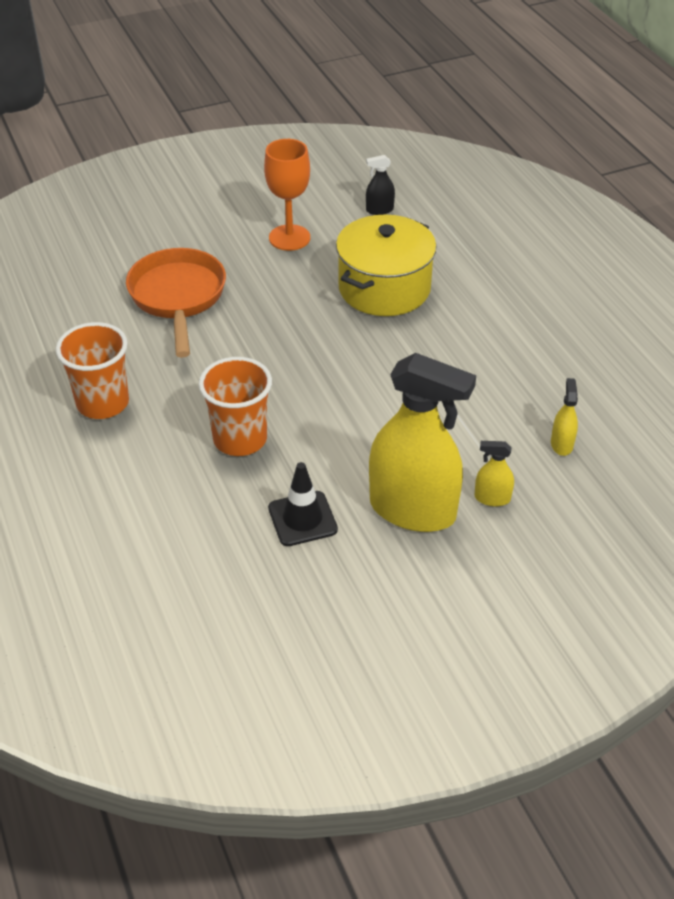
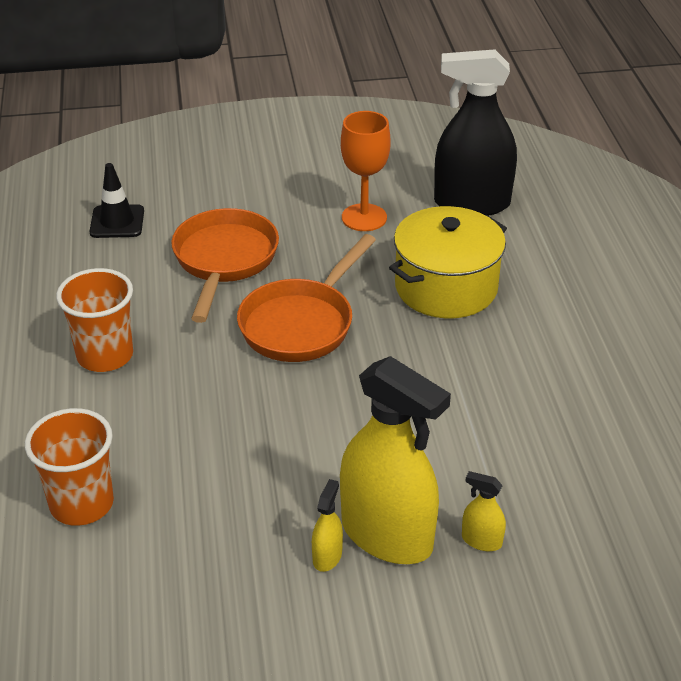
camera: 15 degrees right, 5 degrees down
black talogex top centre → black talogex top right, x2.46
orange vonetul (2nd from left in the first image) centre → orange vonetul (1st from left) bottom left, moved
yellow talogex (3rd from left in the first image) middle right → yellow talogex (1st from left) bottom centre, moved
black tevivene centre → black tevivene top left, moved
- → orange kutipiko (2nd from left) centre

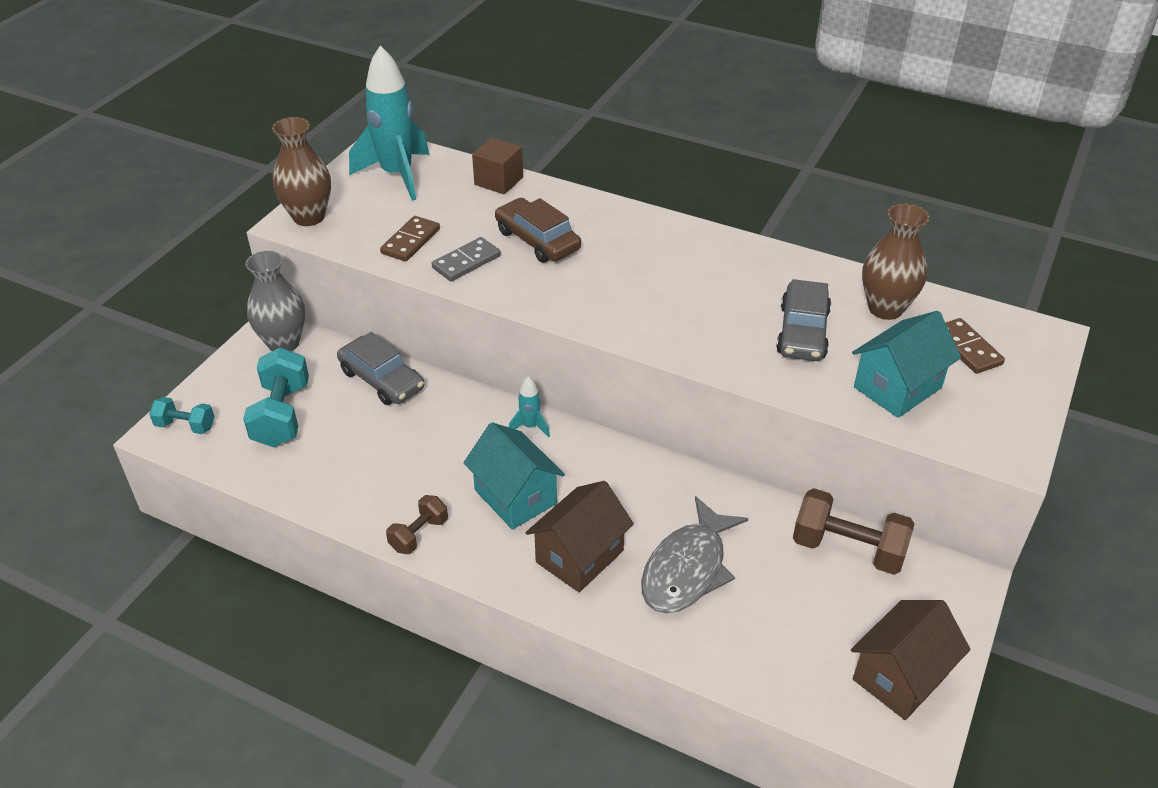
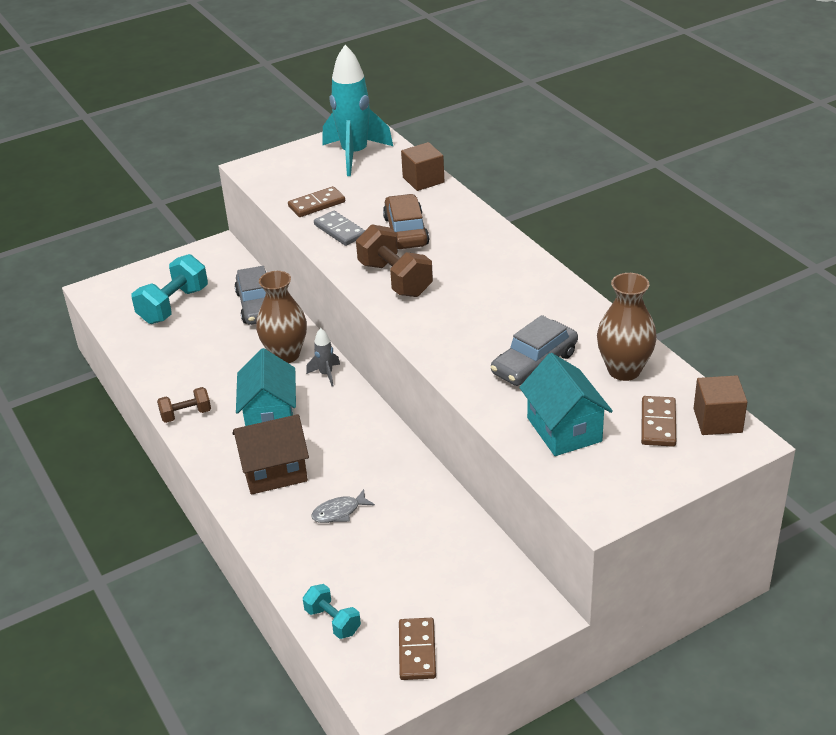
camera: 35 degrees right, 5 degrees down
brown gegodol (1st from left) top left → brown gegodol (1st from left) centre, moved
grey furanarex top centre, 60 degrees clockwise
grey gegodol middle left → -
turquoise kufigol (2nd from left) middle right, 75 degrees clockwise
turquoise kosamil (2nd from left) centre → grey kosamil centre
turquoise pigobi (1st from left in the first image) middle left → turquoise pigobi (2nd from left) bottom centre, moved
brown pigobi (2nd from left) bottom right → brown pigobi (2nd from left) centre, moved
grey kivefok bottom centre, x0.49
brown kufigol (2nd from left) bottom right → brown furanarex (2nd from left) bottom centre
- → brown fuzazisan (2nd from left) middle right

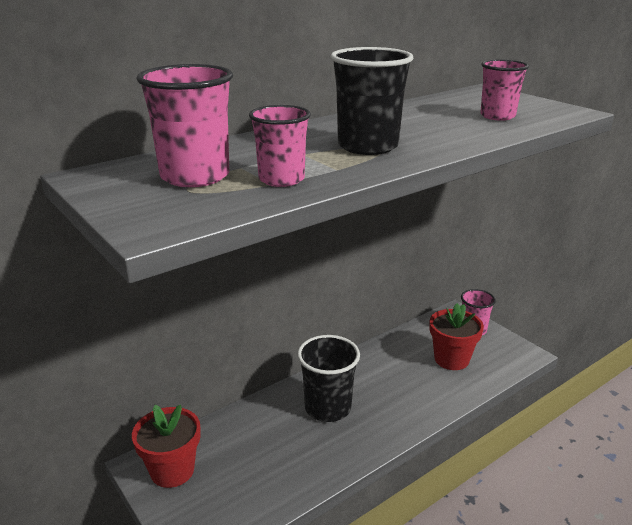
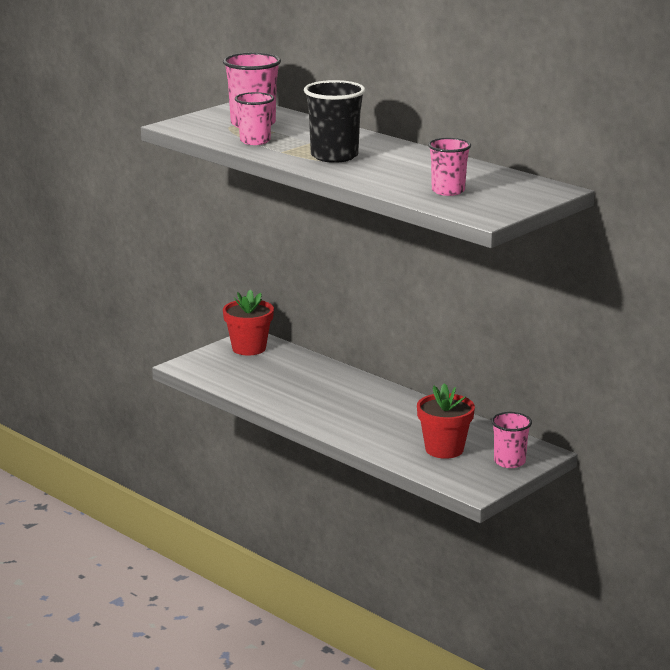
camera: 80 degrees right, 5 degrees down
black vonetul (1st from left) bottom centre → -

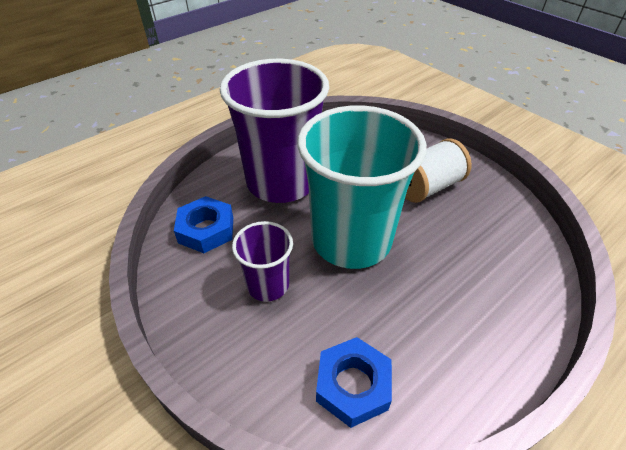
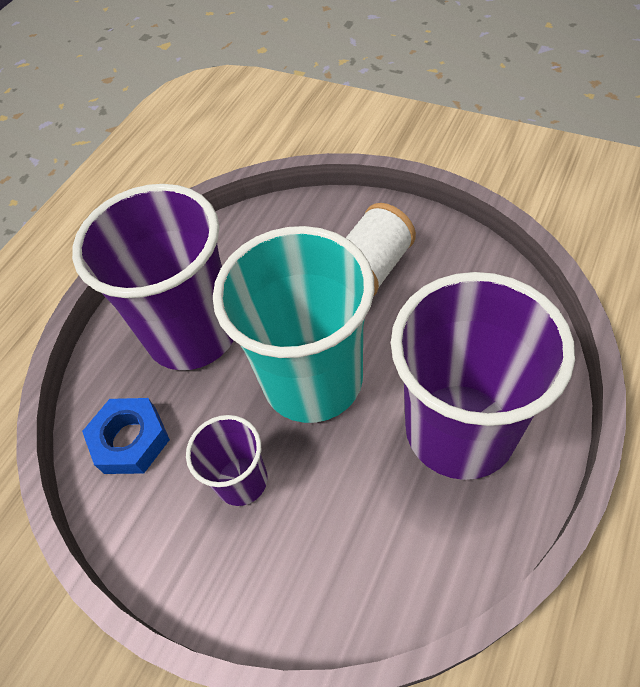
camera: 15 degrees left, 10 degrees up
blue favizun (2nd from left) bottom centre → -
- → purple vonetul (3rd from left) middle right

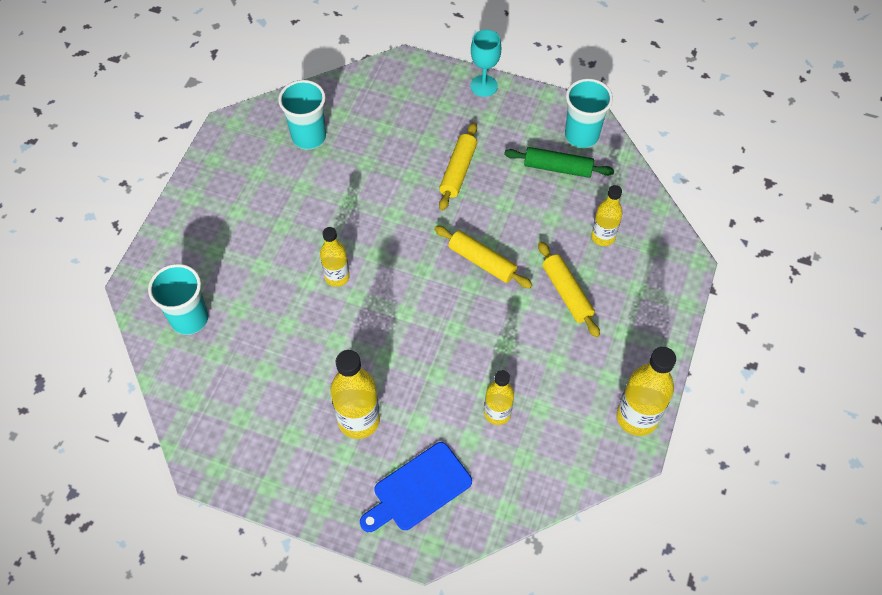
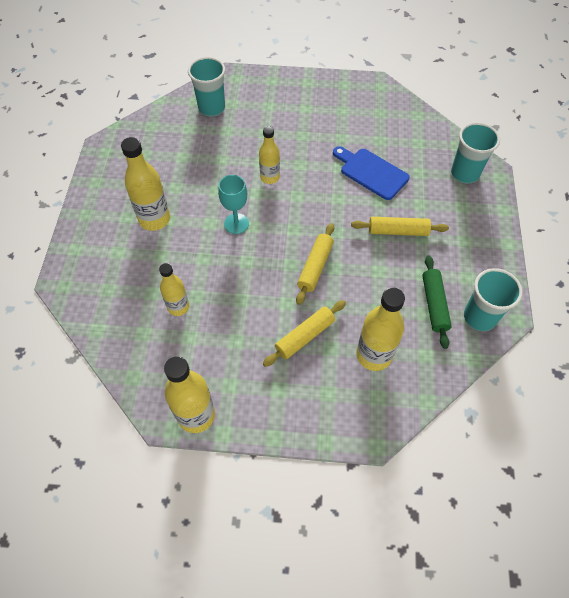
camera: 75 degrees right, 0 degrees up
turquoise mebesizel top centre → turquoise mebesizel centre, moved
turquoise vonetul (2nd from left) top centre → turquoise vonetul (2nd from left) top right, moved
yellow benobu (4th from left in the first image) middle right → yellow benobu (5th from left) middle right, x1.57
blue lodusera bottom centre → blue lodusera top centre, moved

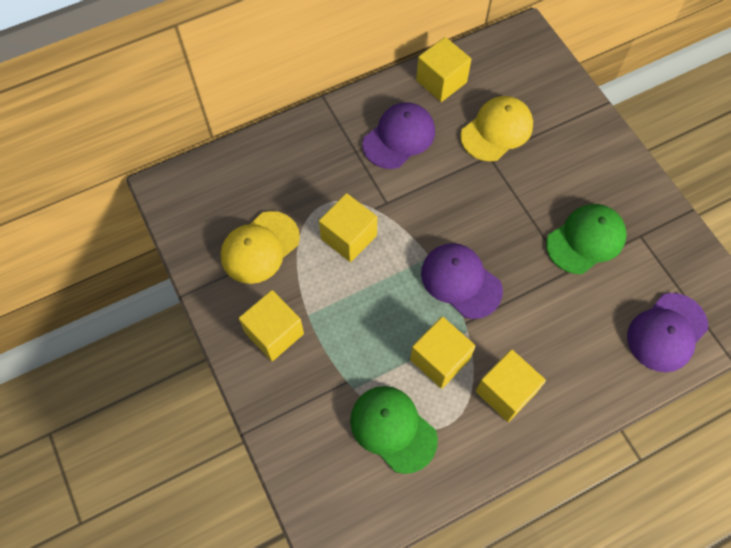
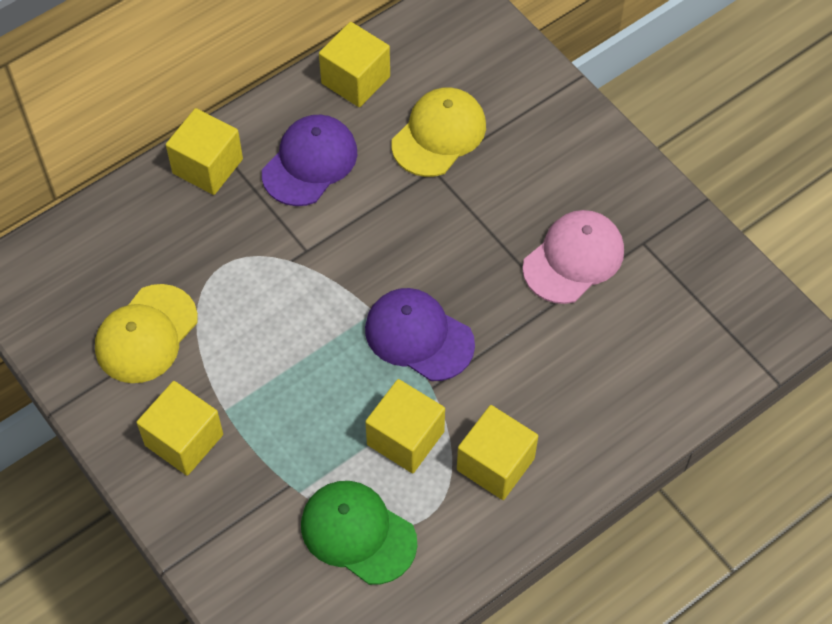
camera: 10 degrees left, 5 degrees down
yellow fuzazisan (2nd from left) centre → yellow fuzazisan (2nd from left) top left, moved
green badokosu (2nd from left) middle right → pink badokosu middle right
purple badokosu (3rd from left) middle right → -

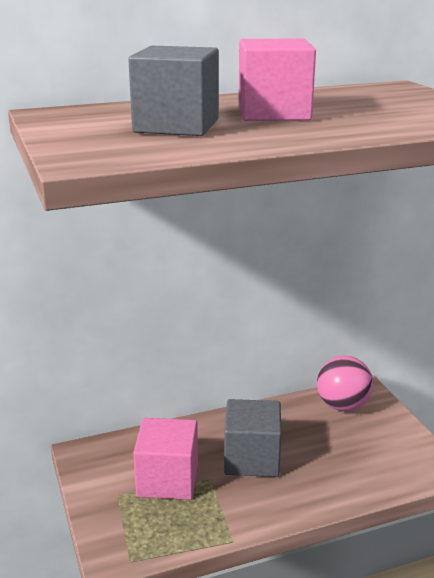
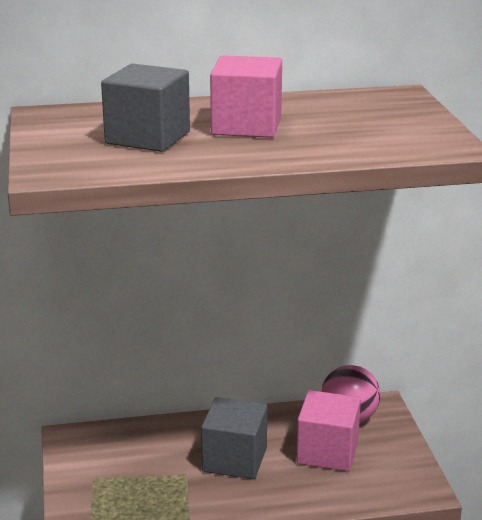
camera: 10 degrees right, 0 degrees up
pink fuzazisan (1st from left in the first image) bottom centre → pink fuzazisan (2nd from left) bottom right, moved

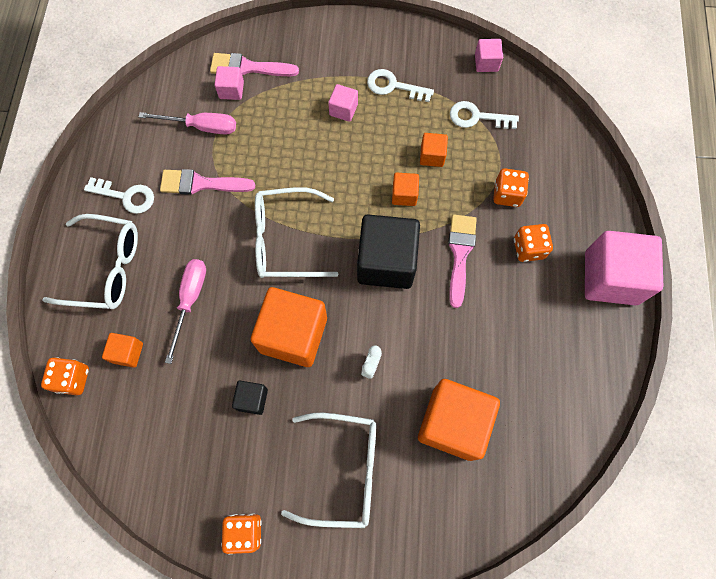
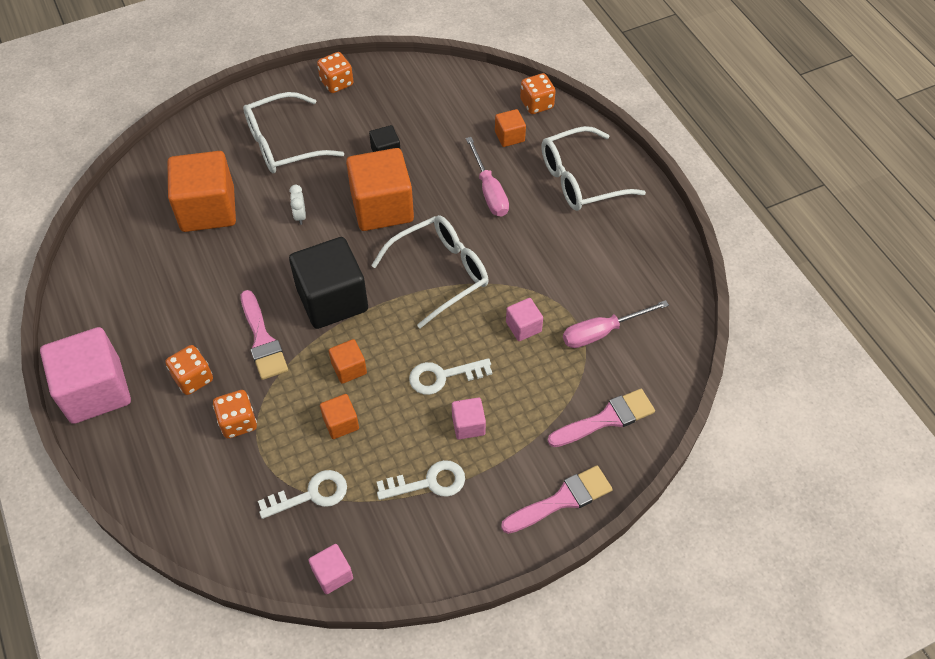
camera: 150 degrees right, 15 degrees down
pink fuzazisan (1st from left in the first image) top left → pink fuzazisan (4th from left) centre, moved
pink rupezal (1st from left in the first image) top left → pink rupezal (2nd from left) bottom centre, moved
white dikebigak (1st from left in the first image) middle left → white dikebigak (3rd from left) centre, moved

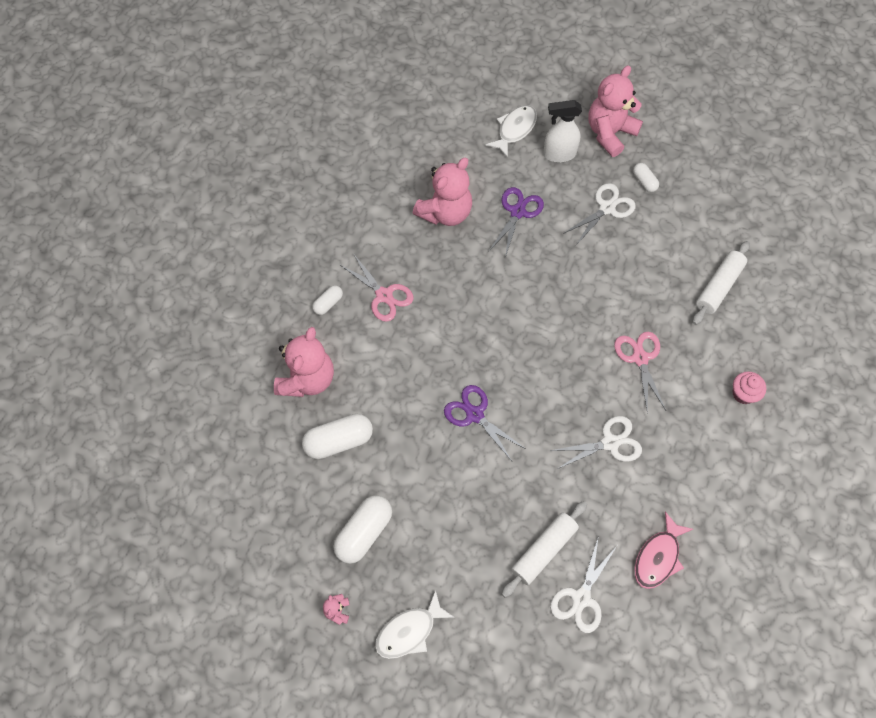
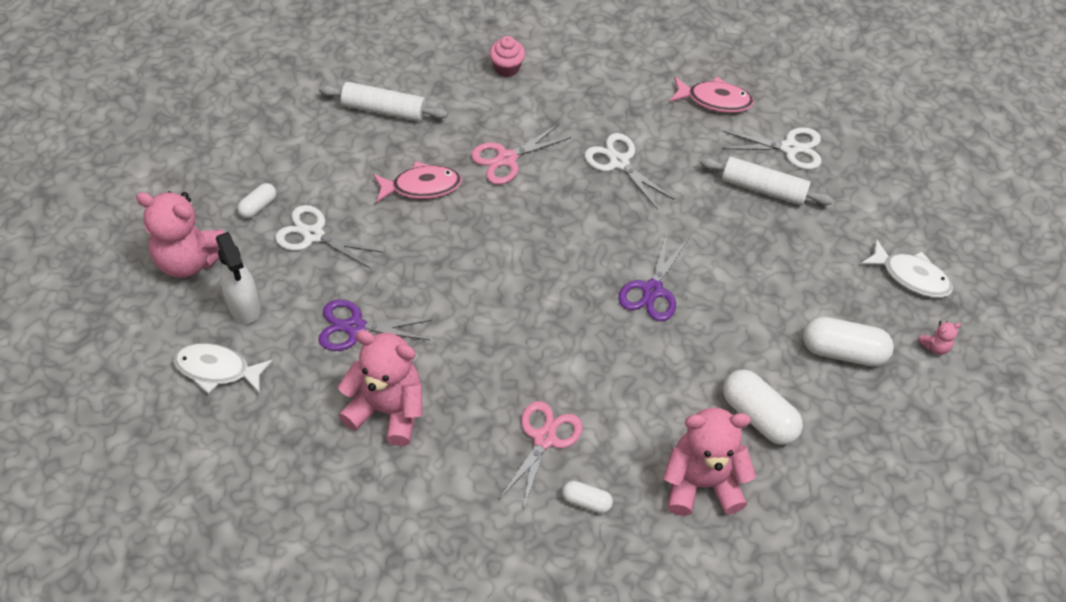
camera: 115 degrees left, 10 degrees down
- → pink kivefok (1st from left) top centre

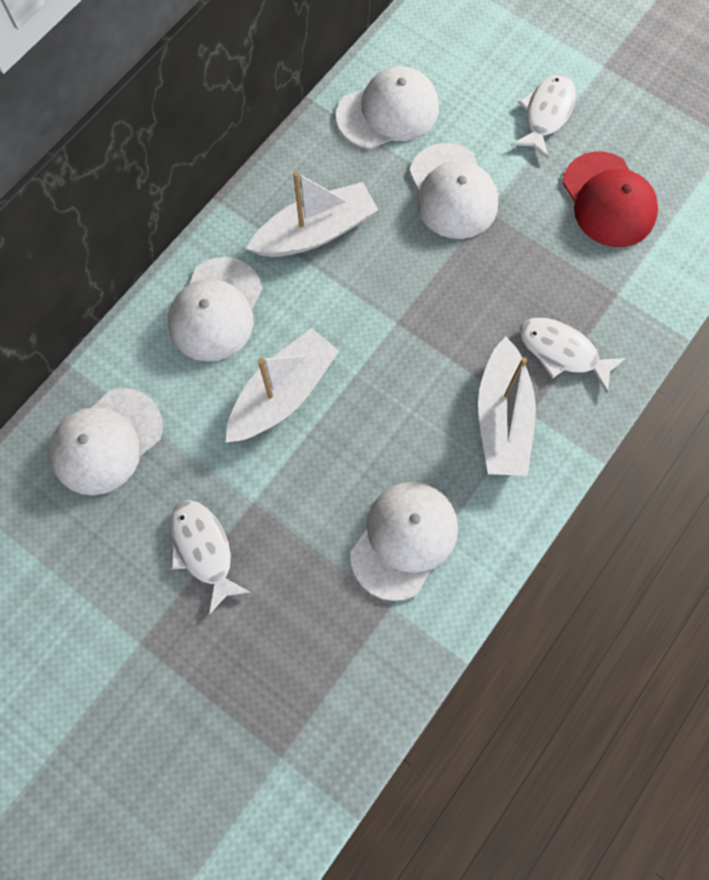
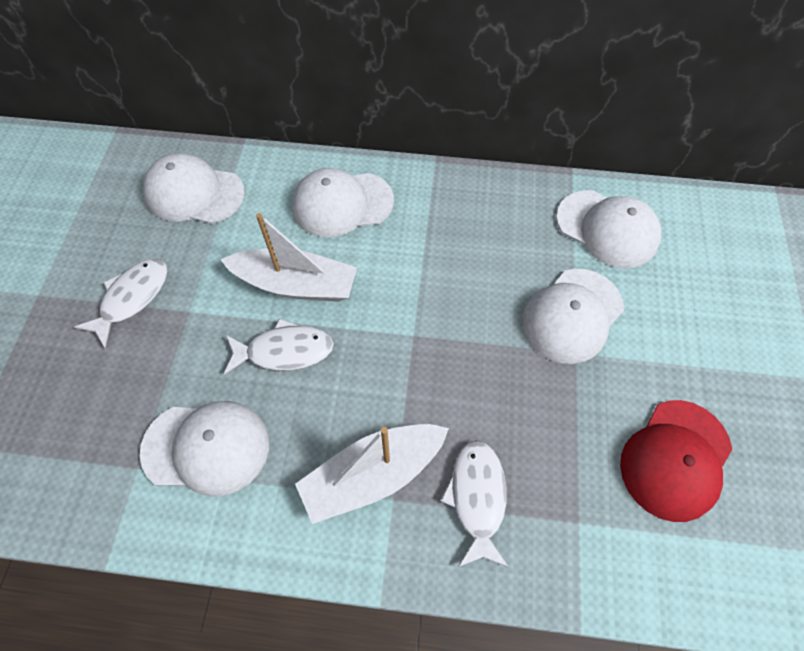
camera: 60 degrees right, 10 degrees down
white kivefok (2nd from left) top right → white kivefok (2nd from left) centre, moved
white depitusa (2nd from left) top centre → -

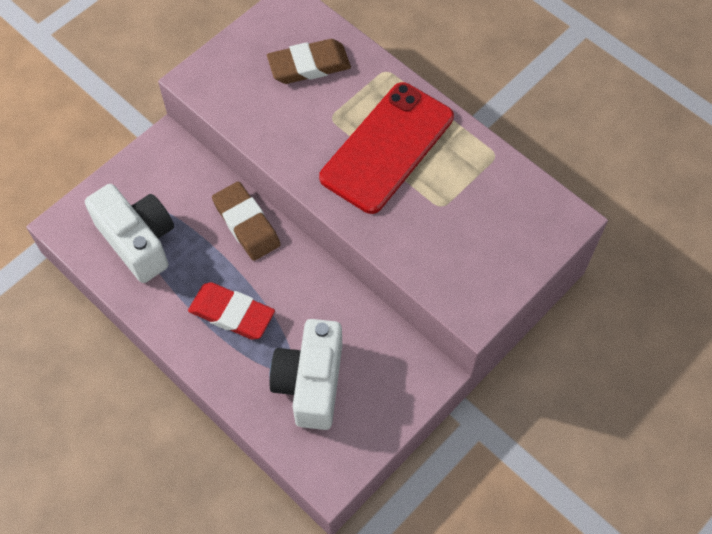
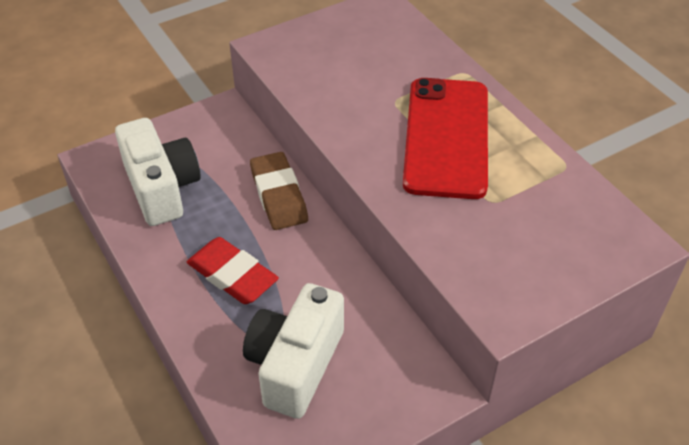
camera: 15 degrees right, 15 degrees down
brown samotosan (2nd from left) top centre → -
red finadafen top centre, 45 degrees counterclockwise

